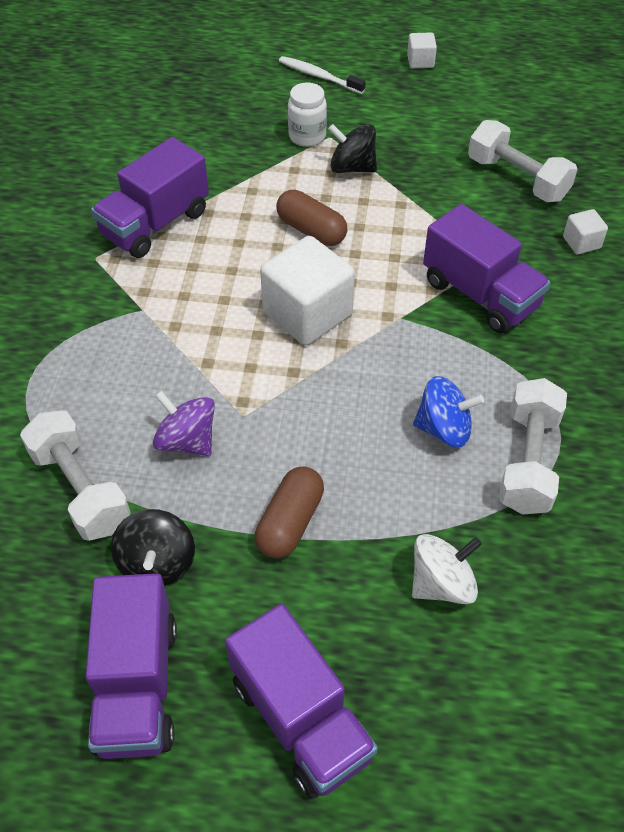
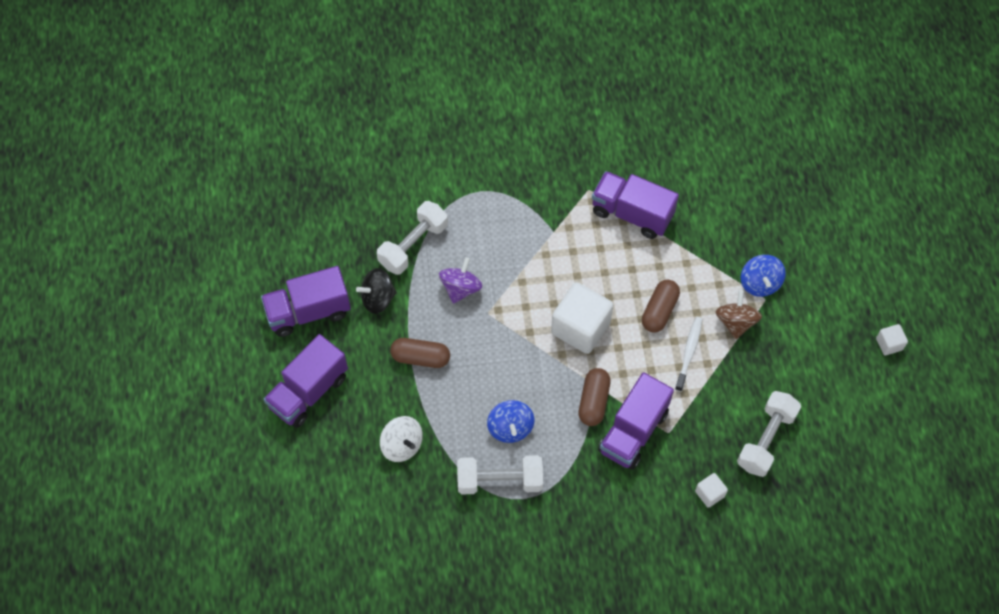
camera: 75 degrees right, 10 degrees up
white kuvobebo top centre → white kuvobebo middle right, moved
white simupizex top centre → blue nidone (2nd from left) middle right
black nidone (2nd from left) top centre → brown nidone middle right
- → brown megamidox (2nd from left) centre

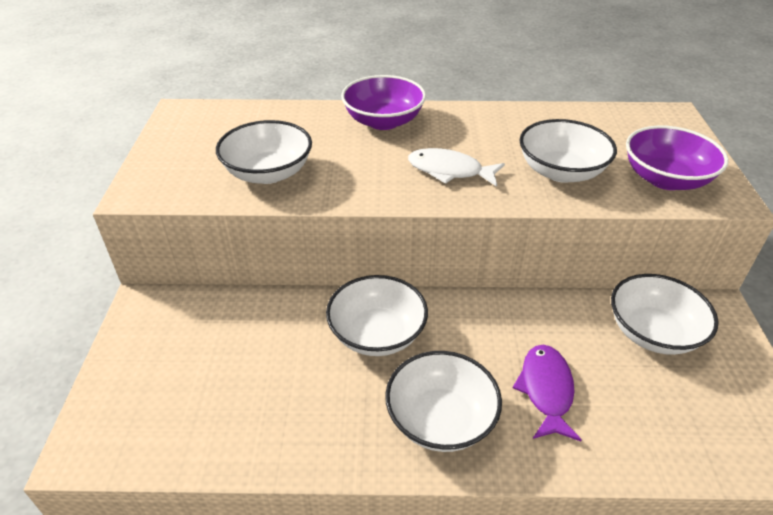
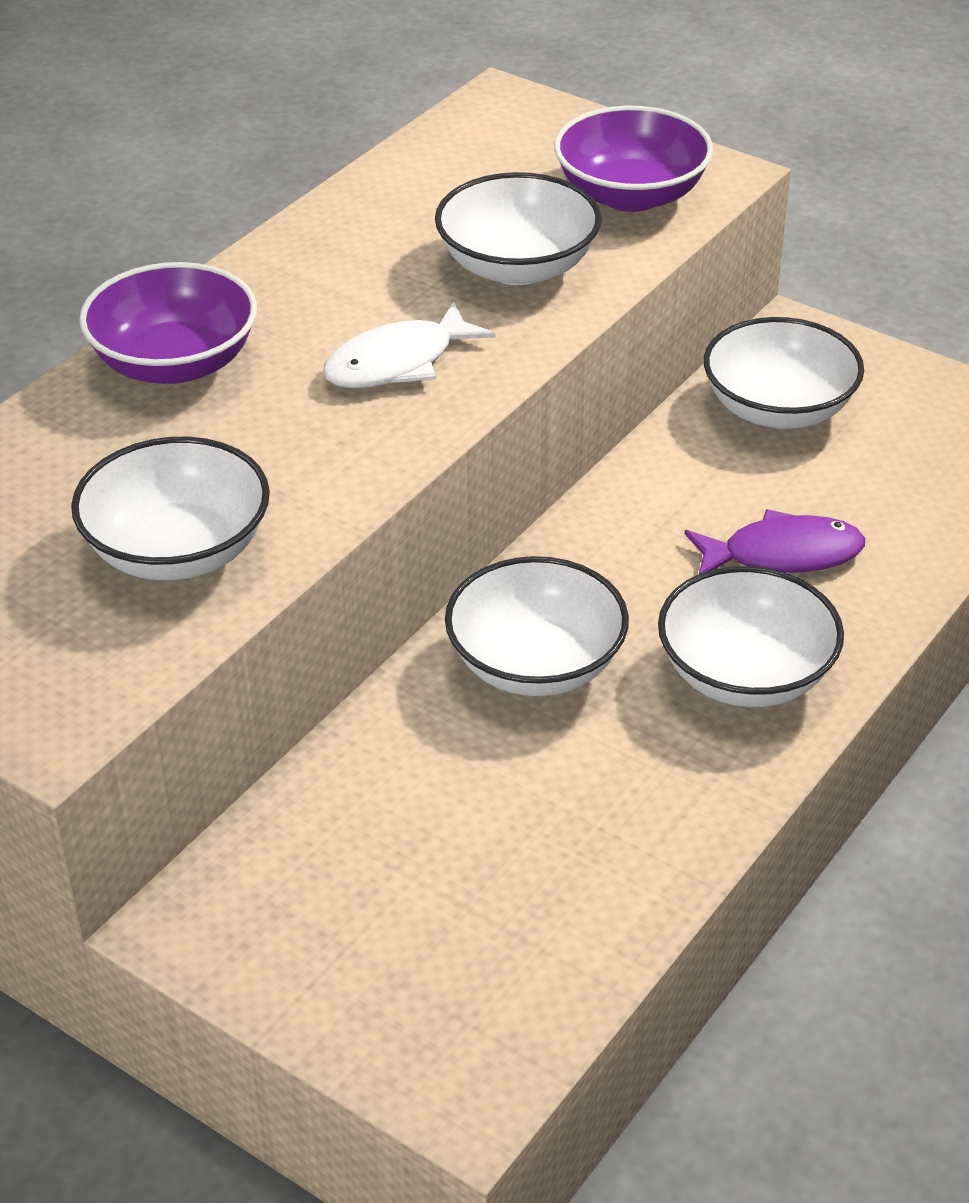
camera: 55 degrees left, 0 degrees up
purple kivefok bottom right → purple kivefok middle right, 135 degrees clockwise

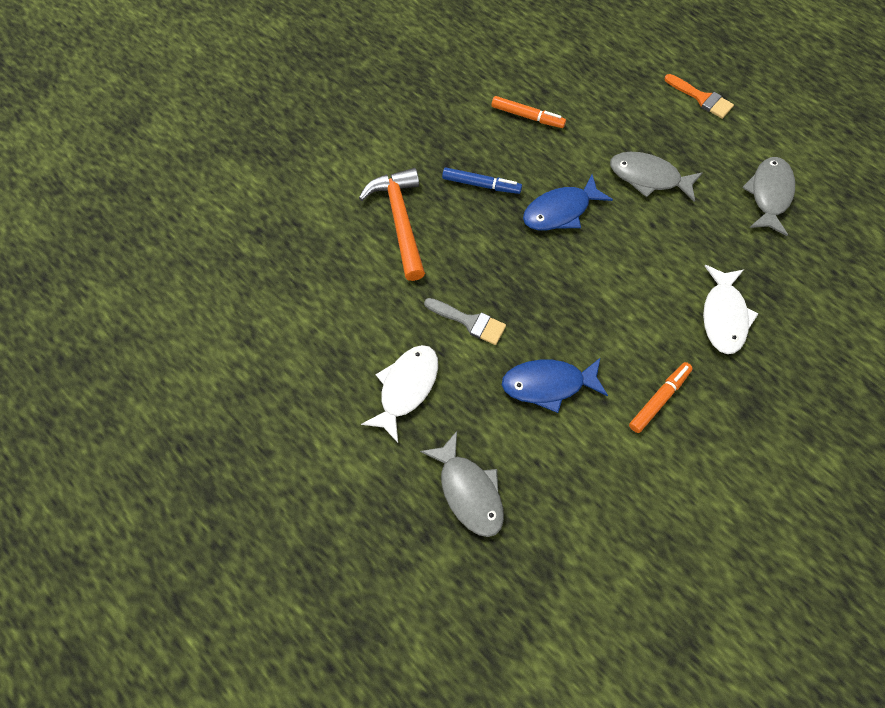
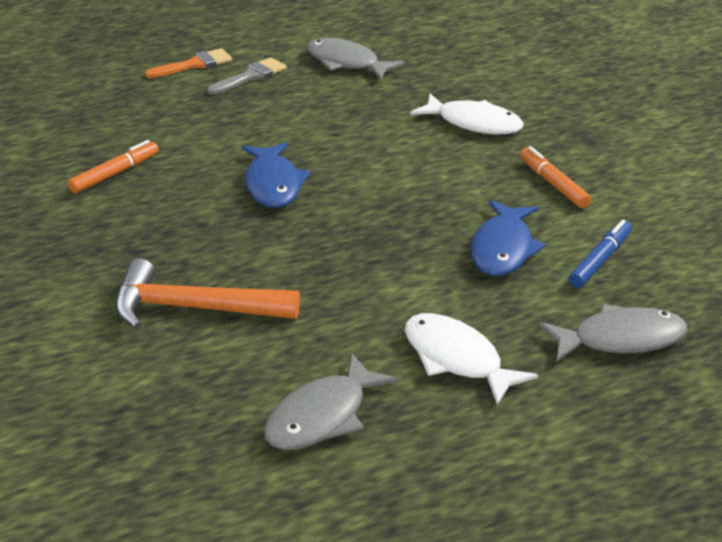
camera: 70 degrees left, 30 degrees down
grey kivefok (2nd from left in the first image) top right → grey kivefok (1st from left) bottom centre, moved
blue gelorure top centre → blue gelorure middle right, moved
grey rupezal centre → grey rupezal top centre, moved

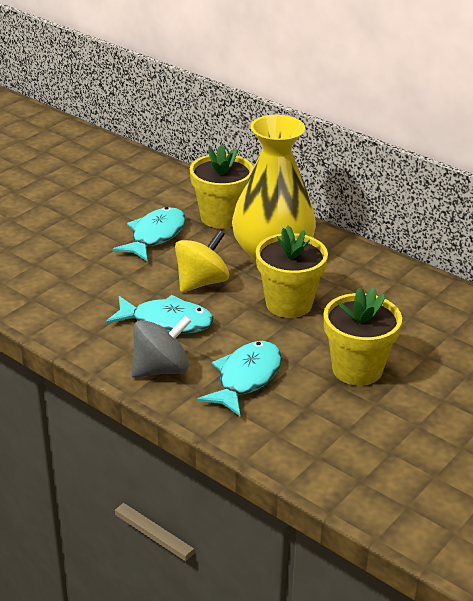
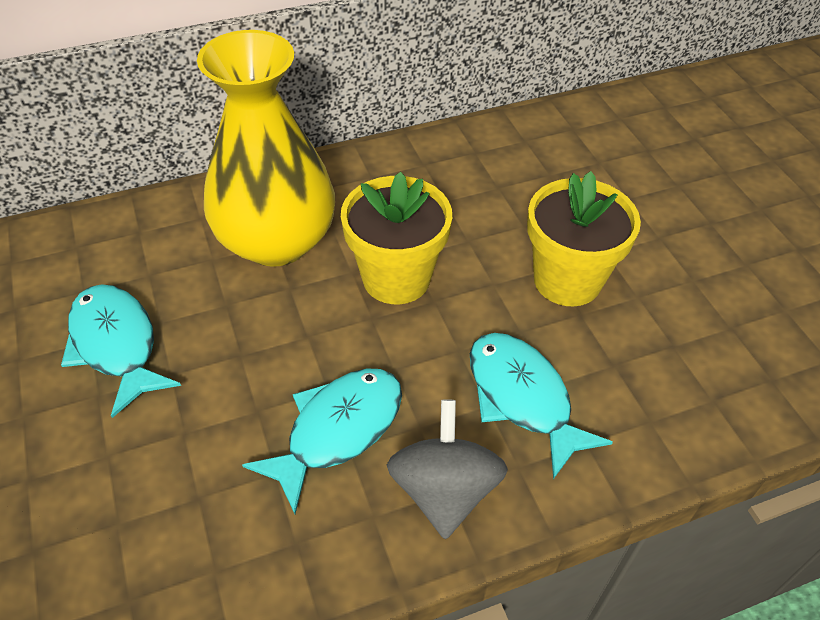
camera: 60 degrees left, 15 degrees up
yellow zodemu (1st from left) top centre → -
yellow nidone centre → -

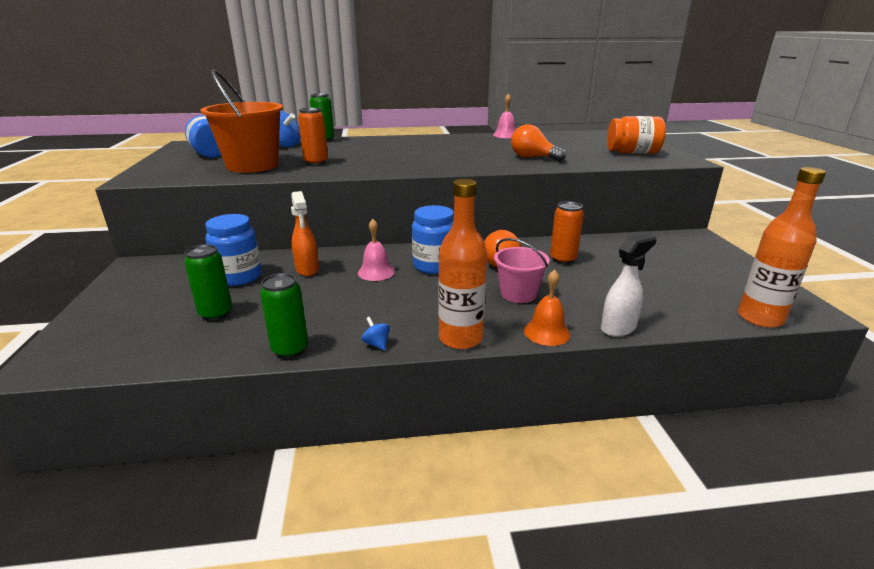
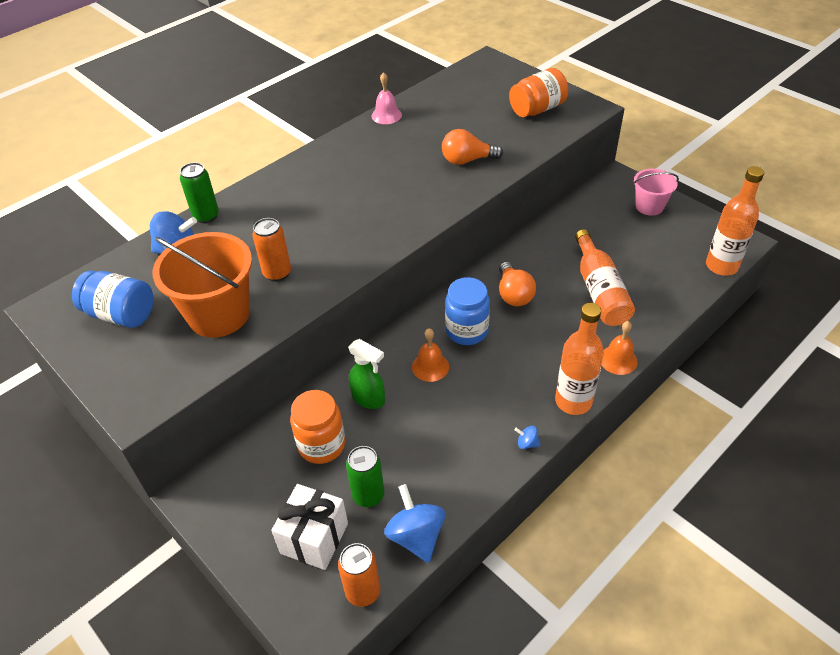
camera: 35 degrees left, 20 degrees up
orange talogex centre → green talogex centre
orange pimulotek (2nd from left) centre → orange pimulotek (2nd from left) bottom centre, moved
blue simupizex (2nd from left) middle left → orange simupizex (1st from left) centre
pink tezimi (1st from left) centre → orange tezimi (1st from left) centre
white talogex middle right → -
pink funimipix centre → pink funimipix top right, moved
green pimulotek (2nd from left) middle left → -
- → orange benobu (2nd from left) middle right
- → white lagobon bottom centre
- → blue nidone (2nd from left) bottom centre

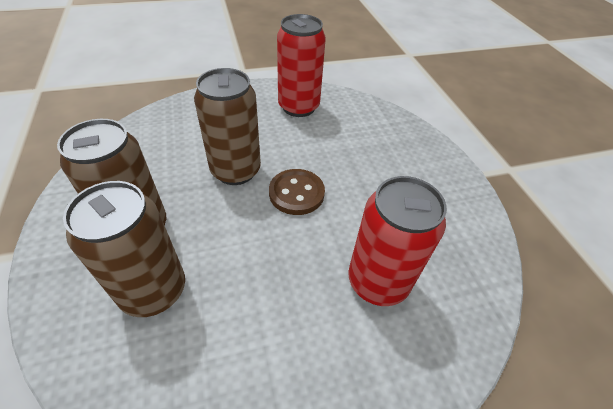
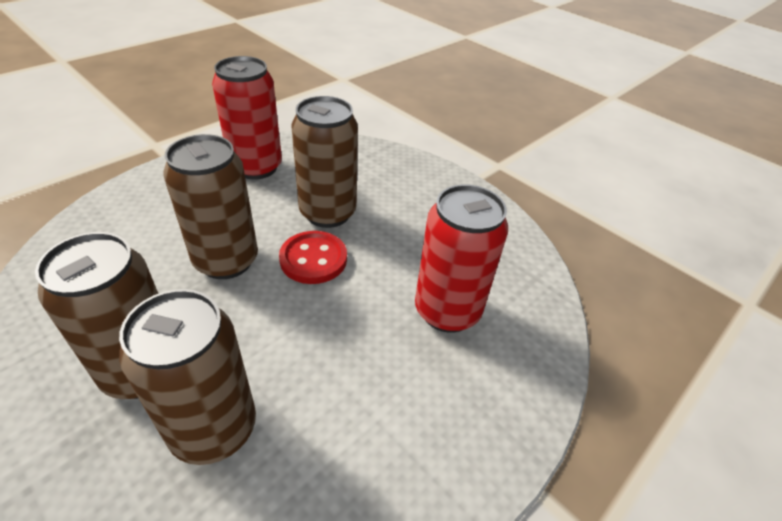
camera: 30 degrees left, 5 degrees down
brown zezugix centre → red zezugix centre
- → brown pimulotek (4th from left) top centre

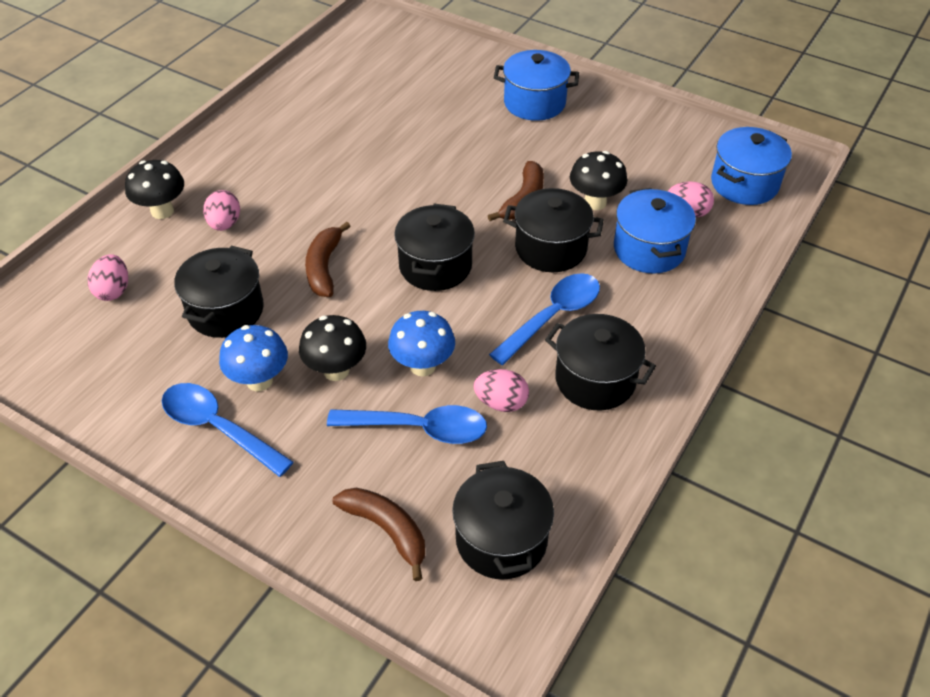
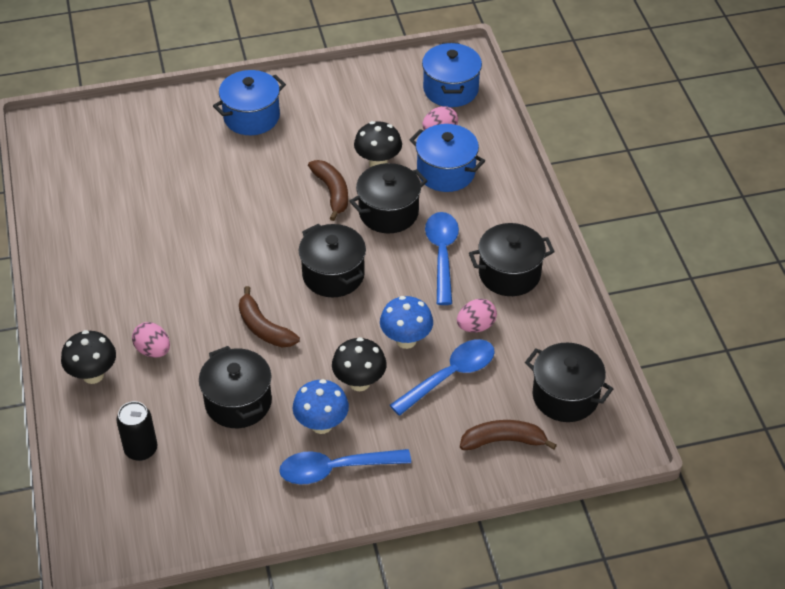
camera: 45 degrees left, 0 degrees up
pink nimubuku (1st from left) middle left → black pimulotek bottom left

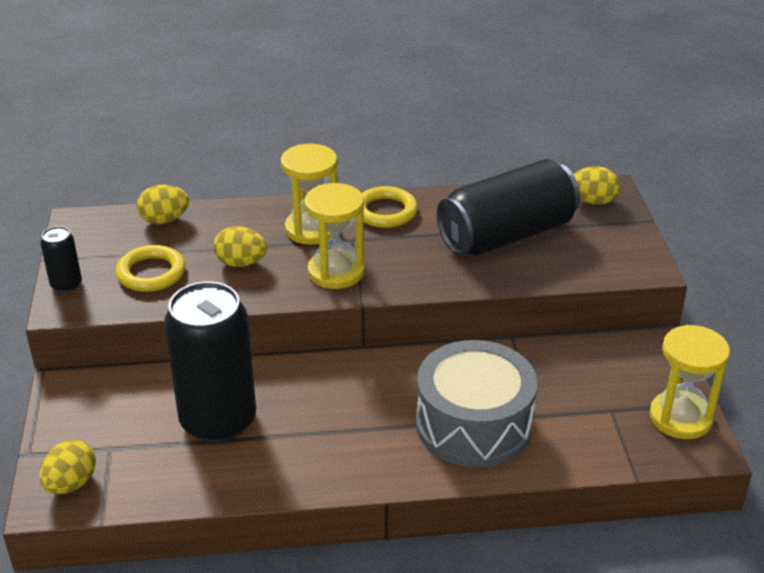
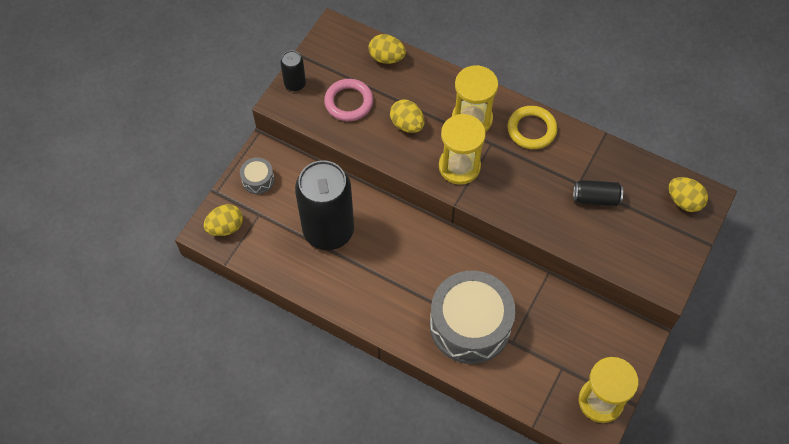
camera: 35 degrees right, 25 degrees up
black pimulotek (3rd from left) centre → black pimulotek (3rd from left) middle right, x0.44
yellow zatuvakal (1st from left) middle left → pink zatuvakal top centre
- → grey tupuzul (1st from left) middle left

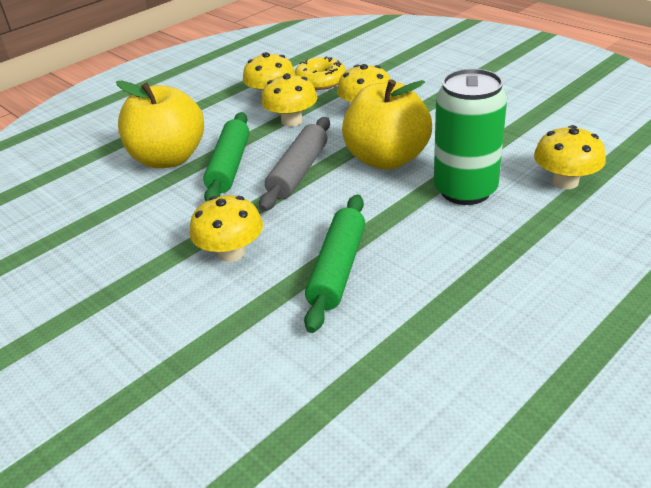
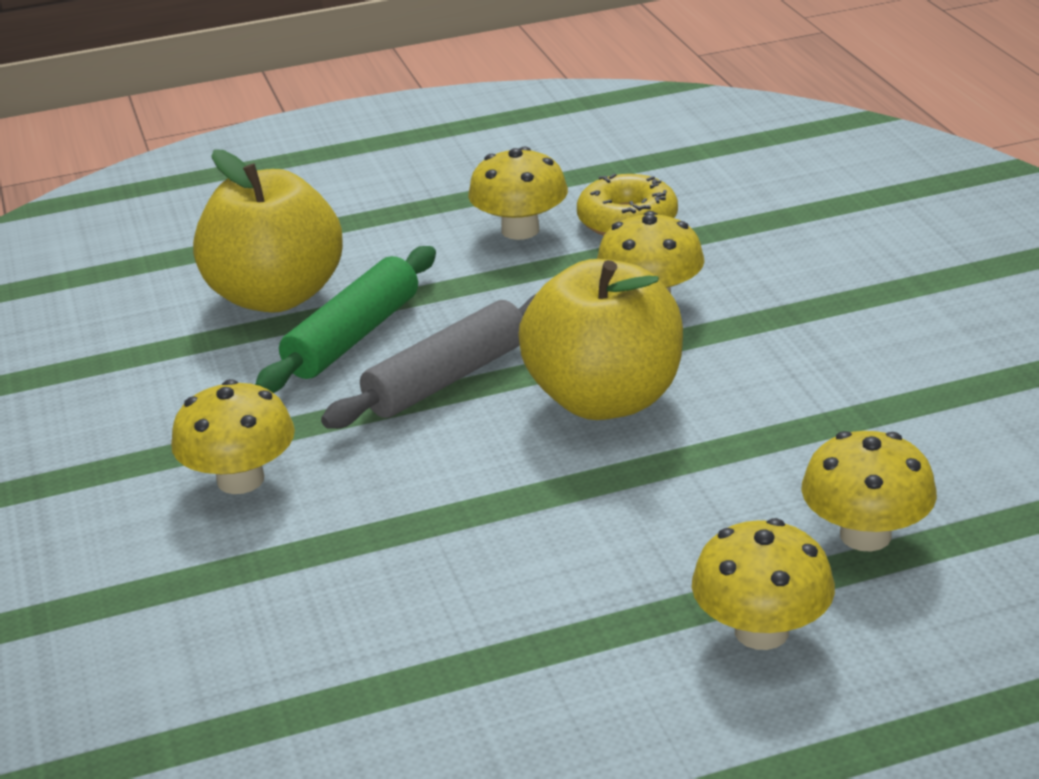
camera: 25 degrees right, 5 degrees down
green pimulotek top right → -
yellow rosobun (3rd from left in the first image) top centre → yellow rosobun (4th from left) bottom right, moved
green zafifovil (2nd from left) centre → -

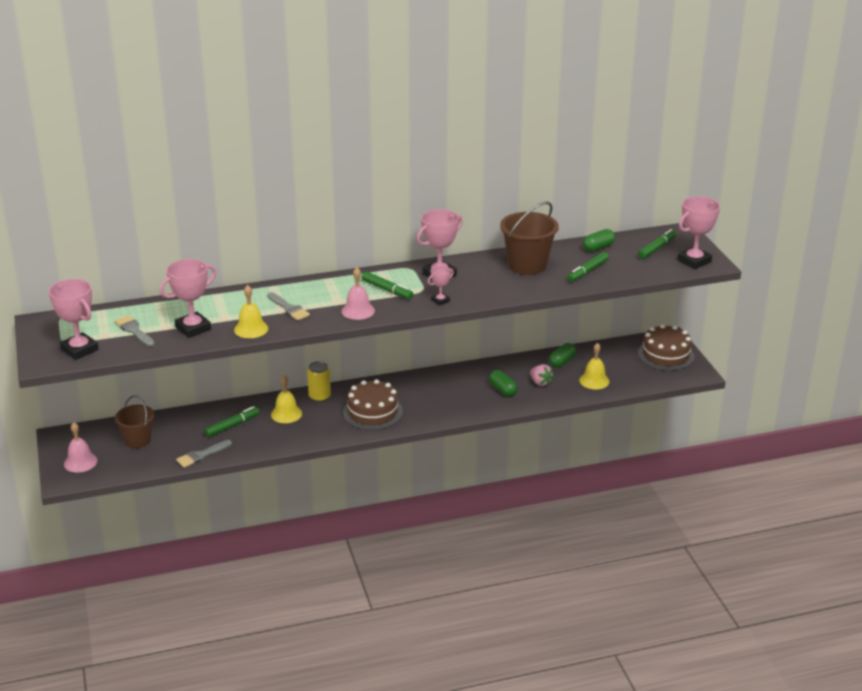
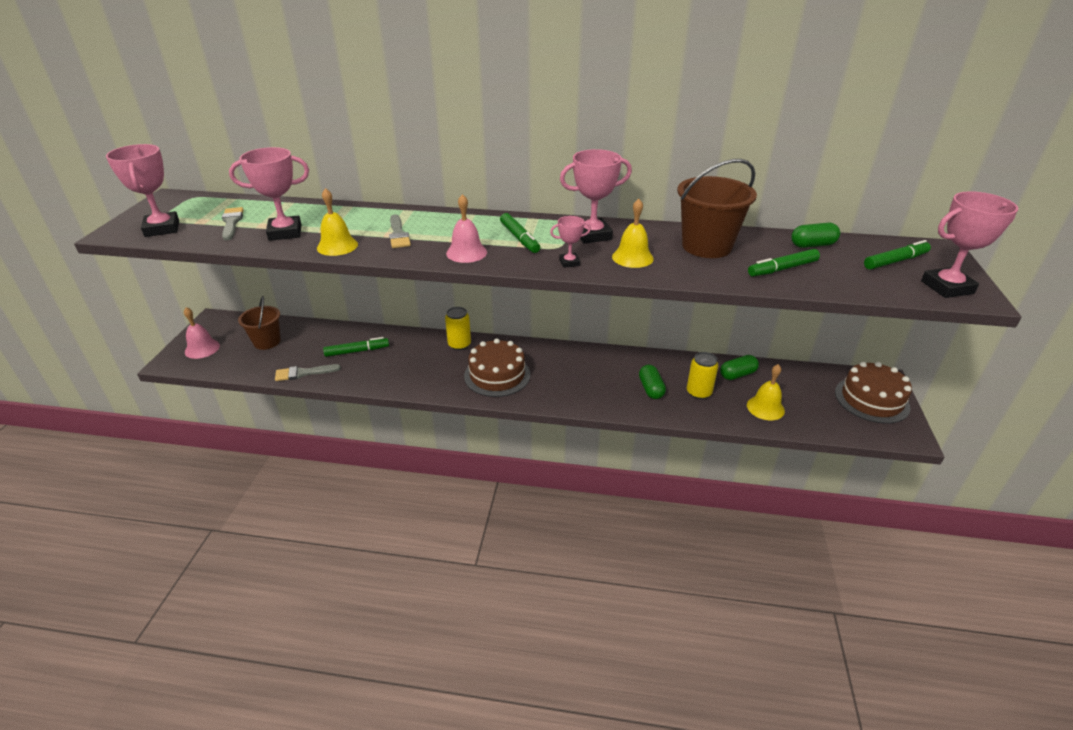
camera: 25 degrees right, 5 degrees up
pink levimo centre → yellow pimulotek (2nd from left) centre
yellow tezimi (2nd from left) middle left → yellow tezimi (2nd from left) top centre, moved

